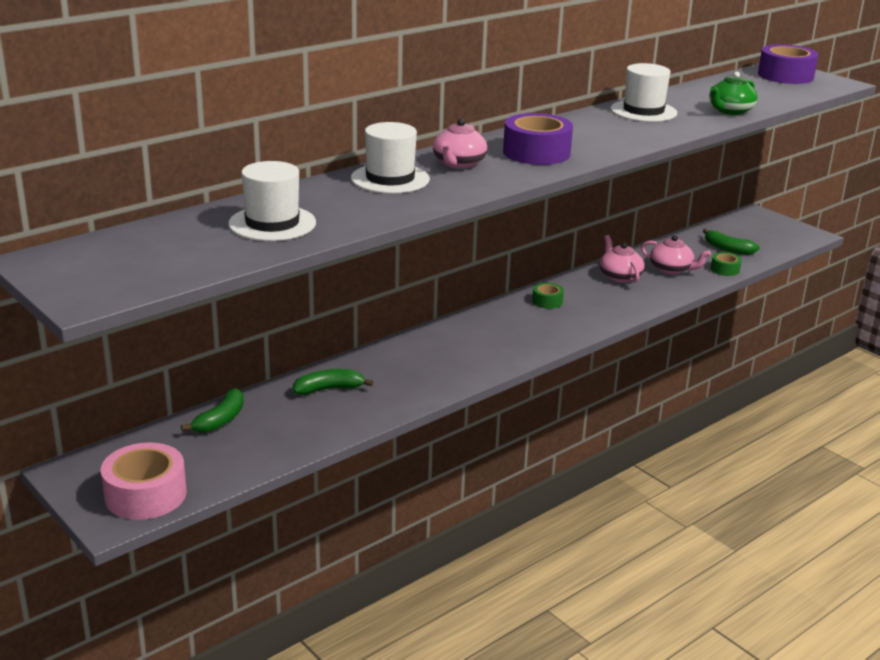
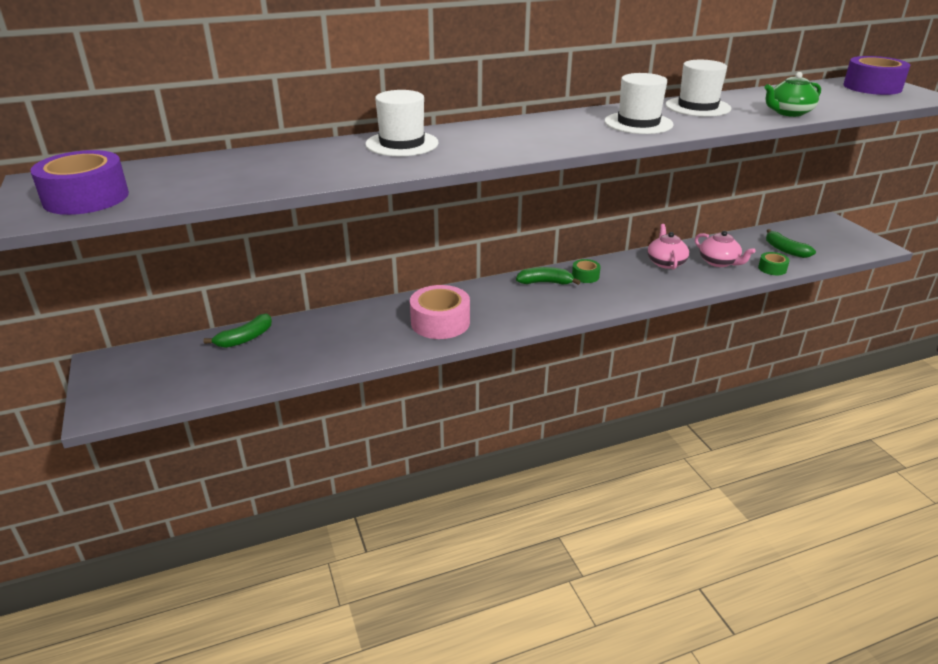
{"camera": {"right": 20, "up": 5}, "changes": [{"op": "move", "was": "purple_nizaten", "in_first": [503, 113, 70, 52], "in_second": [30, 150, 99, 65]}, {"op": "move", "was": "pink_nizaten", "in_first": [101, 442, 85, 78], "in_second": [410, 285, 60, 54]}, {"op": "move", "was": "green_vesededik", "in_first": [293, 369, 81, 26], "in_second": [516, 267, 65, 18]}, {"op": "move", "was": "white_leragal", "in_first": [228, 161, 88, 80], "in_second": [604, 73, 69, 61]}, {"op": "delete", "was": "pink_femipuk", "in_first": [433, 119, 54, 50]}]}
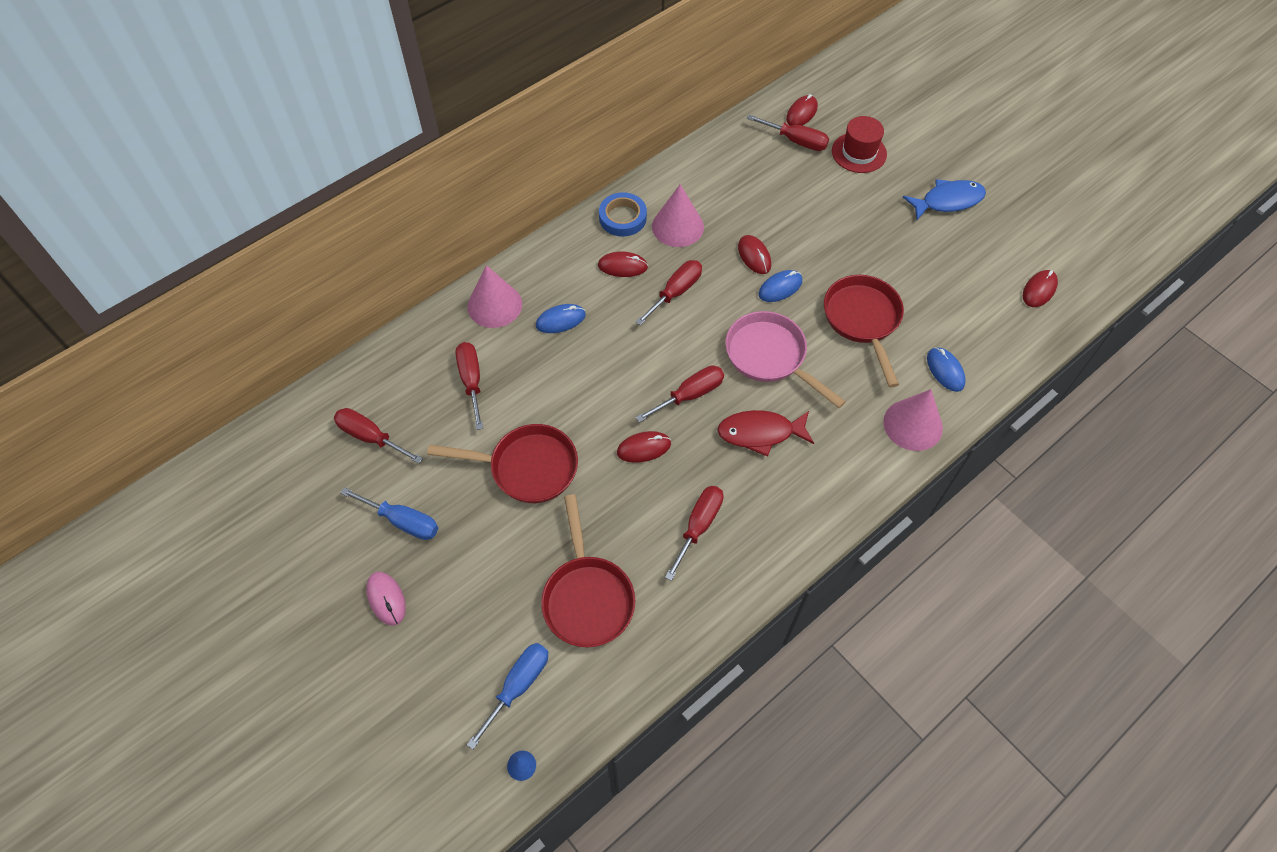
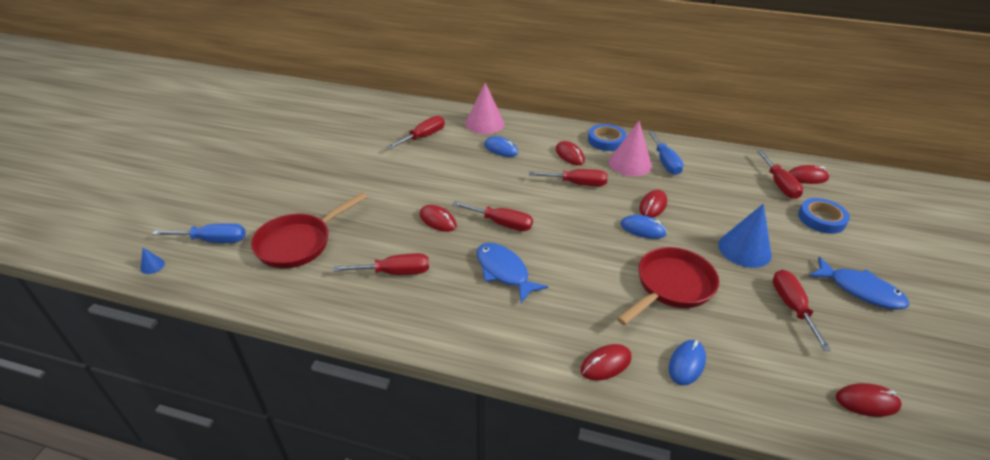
{"camera": {"right": 55, "up": -20}, "changes": [{"op": "recolor", "was": "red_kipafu", "now": "blue_kipafu", "in_first": [717, 410, 97, 47], "in_second": [476, 243, 72, 60]}, {"op": "replace", "was": "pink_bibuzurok", "now": "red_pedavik", "in_first": [883, 389, 60, 62], "in_second": [581, 344, 51, 37]}, {"op": "move", "was": "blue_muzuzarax", "in_first": [341, 487, 97, 53], "in_second": [648, 131, 36, 44]}, {"op": "insert", "now": "blue_bibuzurok", "in_second": [718, 204, 54, 64]}, {"op": "move", "was": "red_muzuzarax", "in_first": [334, 408, 89, 56], "in_second": [773, 270, 58, 81]}, {"op": "replace", "was": "red_leragal", "now": "blue_nizaten", "in_first": [832, 116, 55, 57], "in_second": [798, 198, 52, 36]}, {"op": "delete", "was": "pink_pedavik", "in_first": [366, 572, 40, 54]}, {"op": "delete", "was": "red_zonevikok", "in_first": [427, 424, 151, 79]}, {"op": "delete", "was": "pink_zonevikok", "in_first": [725, 311, 121, 97]}]}
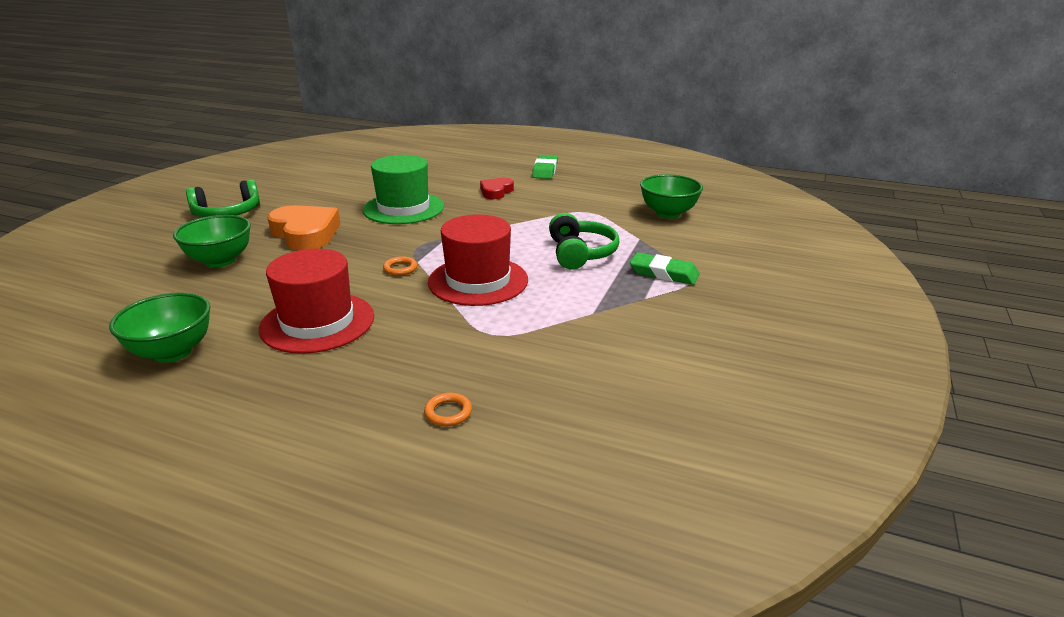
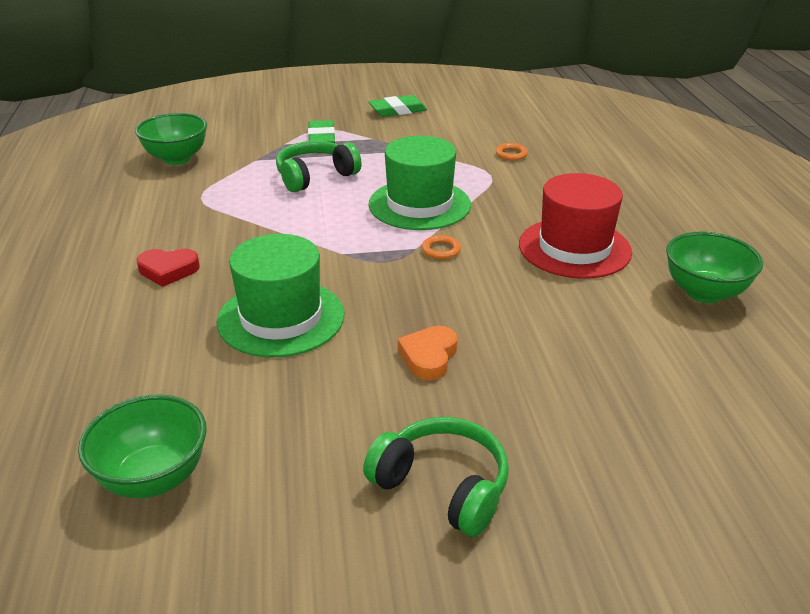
{"camera": {"right": -120, "up": 5}, "changes": [{"op": "move", "was": "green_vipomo", "in_first": [173, 215, 78, 52], "in_second": [78, 395, 129, 103]}, {"op": "move", "was": "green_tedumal", "in_first": [532, 155, 26, 24], "in_second": [368, 95, 59, 22]}, {"op": "recolor", "was": "red_leragal", "now": "green_leragal", "in_first": [428, 214, 100, 92], "in_second": [369, 136, 102, 94]}, {"op": "resize", "was": "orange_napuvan", "in_first": [267, 205, 73, 45], "in_second": [398, 326, 59, 54], "ratio": 0.57}, {"op": "move", "was": "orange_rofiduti", "in_first": [424, 393, 48, 33], "in_second": [496, 143, 32, 18]}]}
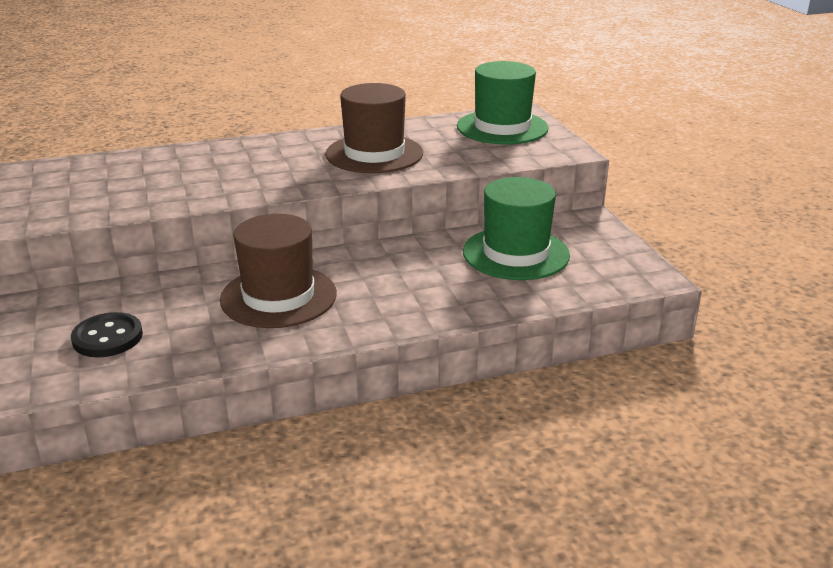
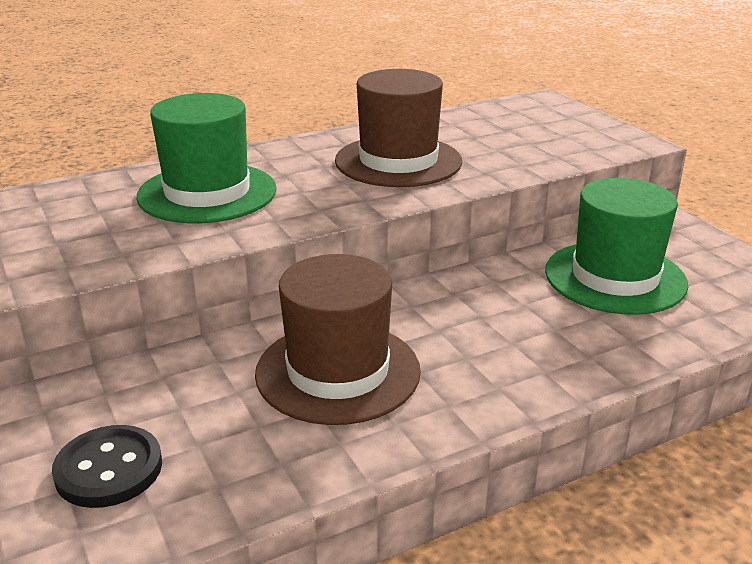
{"camera": {"right": -10, "up": 0}, "changes": [{"op": "move", "was": "green_leragal", "in_first": [457, 61, 92, 83], "in_second": [136, 93, 141, 130]}]}
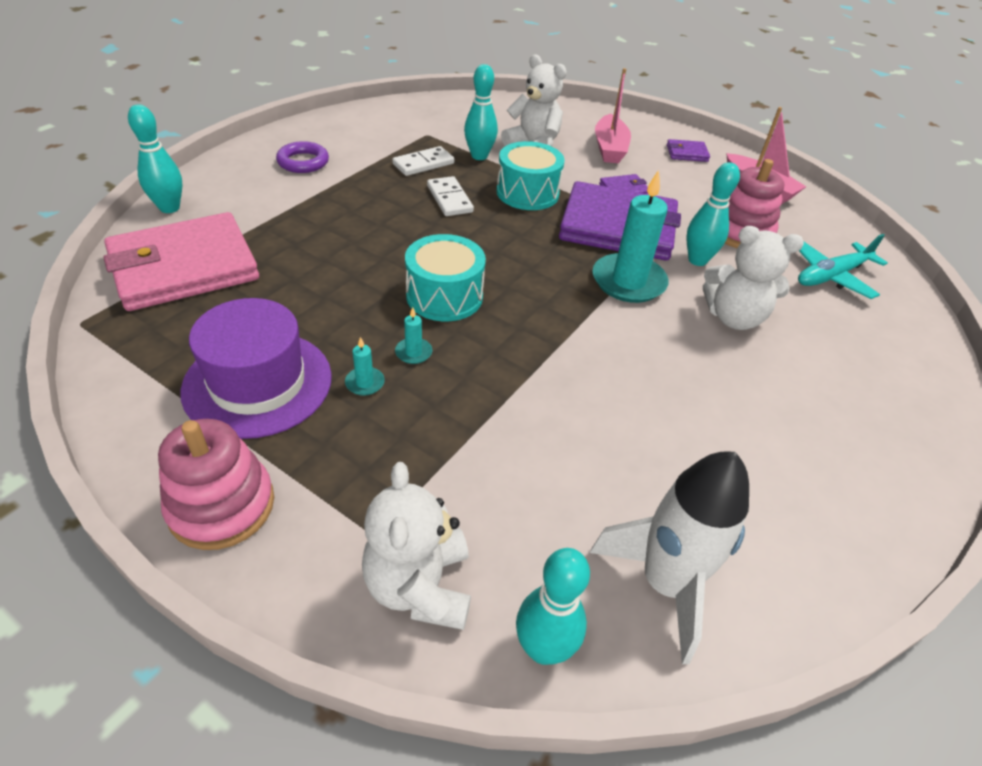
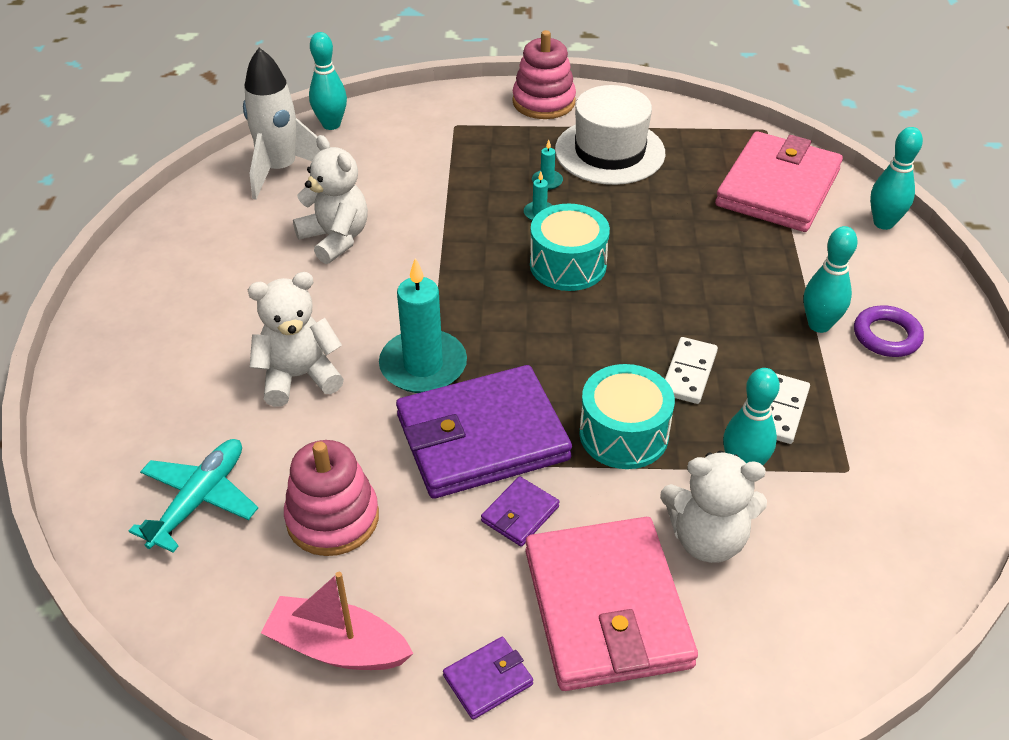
{"camera": {"right": 150, "up": 0}, "changes": [{"op": "move", "was": "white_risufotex", "in_first": [362, 462, 109, 168], "in_second": [293, 135, 75, 129]}, {"op": "replace", "was": "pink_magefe", "now": "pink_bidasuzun", "in_first": [595, 68, 36, 95], "in_second": [525, 517, 173, 174]}, {"op": "recolor", "was": "purple_leragal", "now": "white_leragal", "in_first": [181, 298, 151, 141], "in_second": [555, 85, 110, 100]}, {"op": "rotate", "was": "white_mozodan", "in_first": [427, 176, 47, 40], "in_second": [665, 337, 53, 67], "clockwise": 75}, {"op": "move", "was": "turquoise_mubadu", "in_first": [686, 162, 54, 104], "in_second": [804, 226, 54, 107]}]}
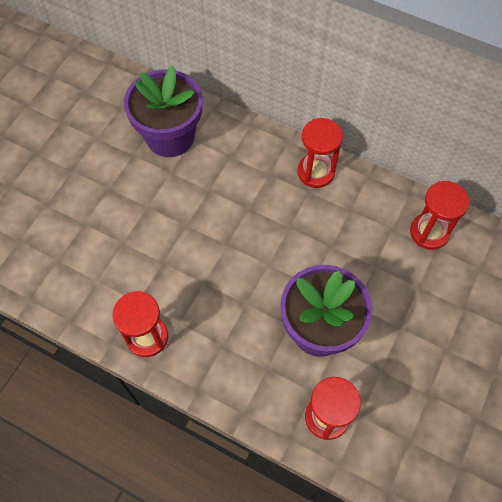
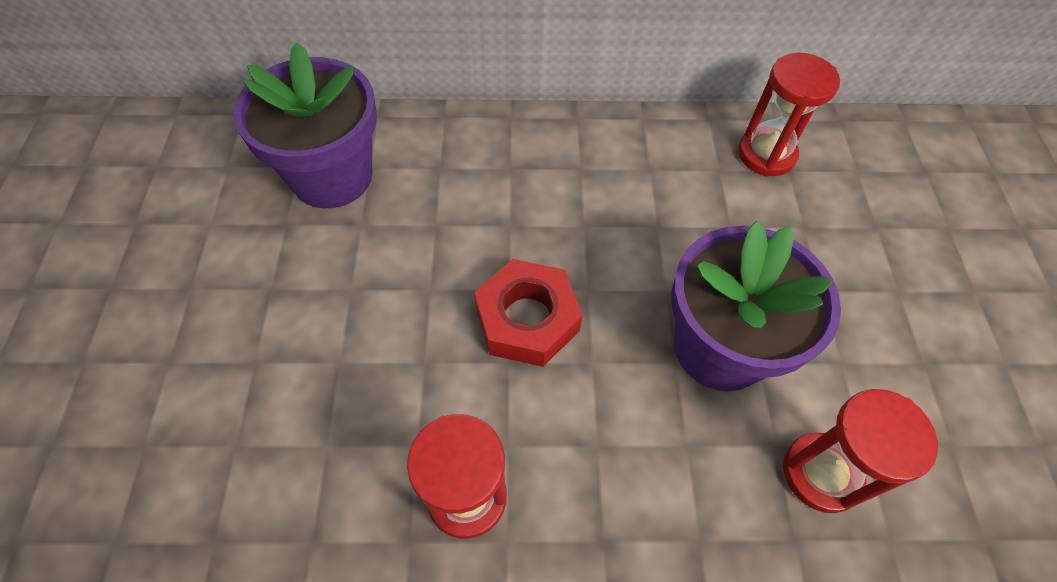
{"camera": {"right": -30, "up": -5}, "changes": [{"op": "insert", "now": "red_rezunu", "in_second": [474, 259, 109, 108]}, {"op": "delete", "was": "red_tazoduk", "in_first": [297, 118, 46, 70]}]}
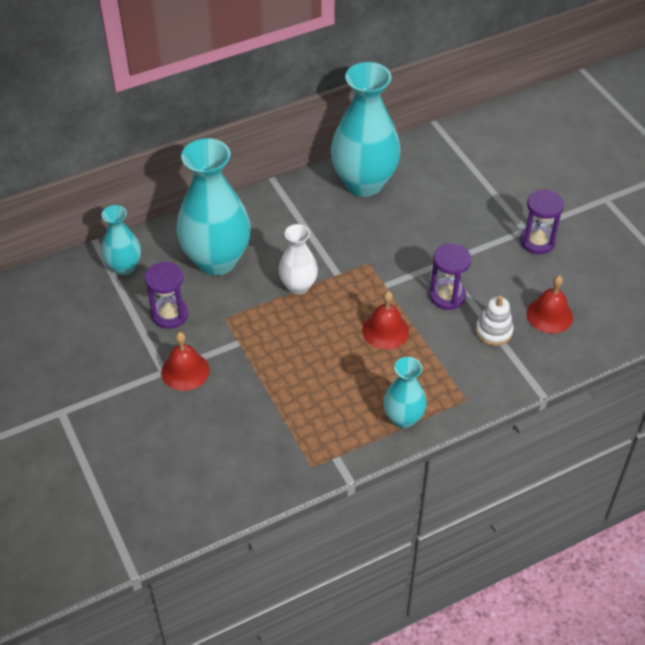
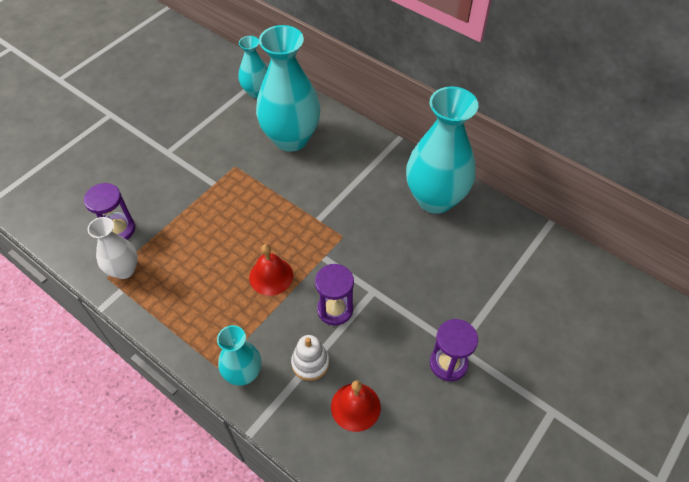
{"camera": {"right": 65, "up": 5}, "changes": [{"op": "move", "was": "purple_tazoduk", "in_first": [145, 262, 43, 67], "in_second": [84, 183, 51, 56]}, {"op": "move", "was": "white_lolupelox", "in_first": [278, 224, 40, 71], "in_second": [88, 217, 50, 62]}, {"op": "move", "was": "turquoise_lolupelox", "in_first": [383, 357, 44, 71], "in_second": [217, 325, 44, 61]}, {"op": "delete", "was": "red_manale", "in_first": [161, 332, 49, 59]}]}
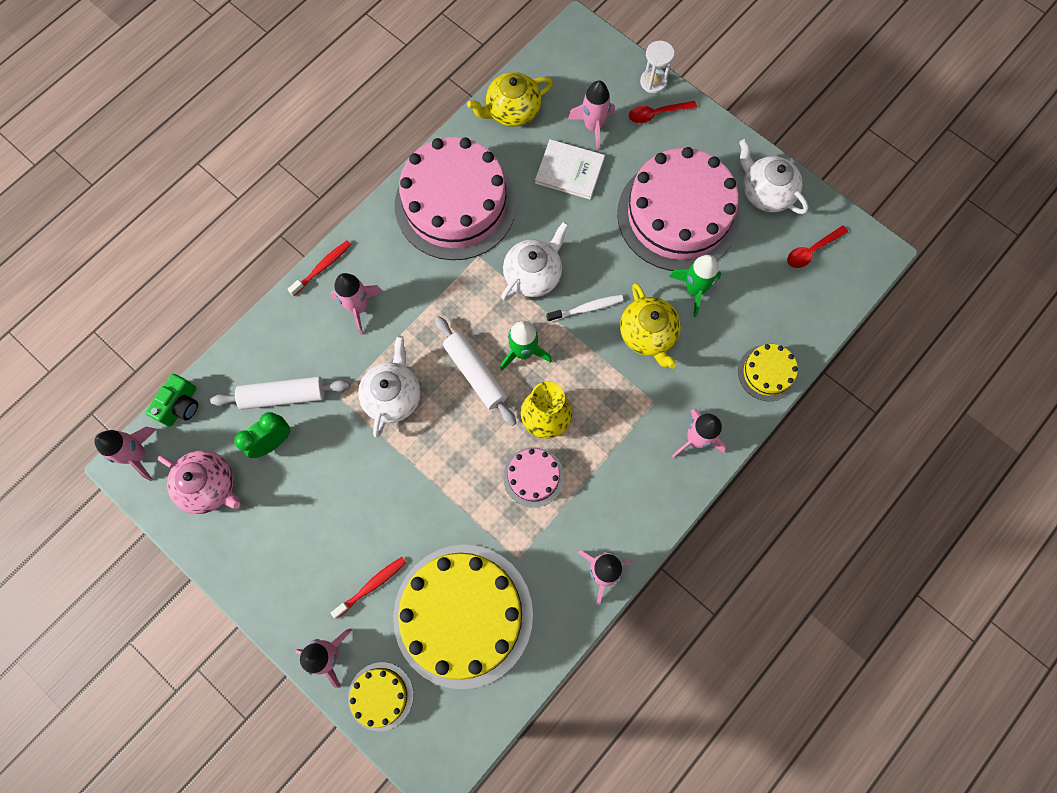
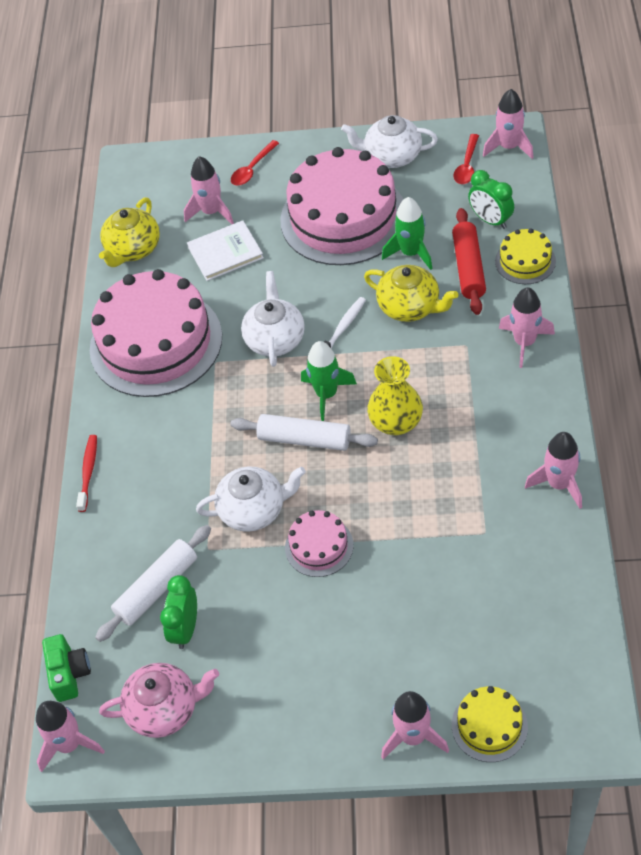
{"camera": {"right": -35, "up": -20}, "changes": [{"op": "rotate", "was": "white_femipuk", "in_first": [358, 336, 62, 101], "in_second": [196, 467, 110, 65], "clockwise": 105}, {"op": "move", "was": "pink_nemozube", "in_first": [503, 447, 61, 61], "in_second": [285, 510, 69, 67]}, {"op": "insert", "now": "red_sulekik", "in_second": [452, 208, 34, 107]}, {"op": "insert", "now": "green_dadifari", "in_second": [468, 170, 46, 59]}, {"op": "move", "was": "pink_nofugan", "in_first": [331, 273, 52, 62], "in_second": [483, 89, 51, 70]}, {"op": "delete", "was": "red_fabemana", "in_first": [331, 557, 75, 61]}, {"op": "delete", "was": "yellow_nemozube", "in_first": [393, 545, 140, 144]}, {"op": "delete", "was": "white_tazoduk", "in_first": [640, 41, 34, 52]}]}
